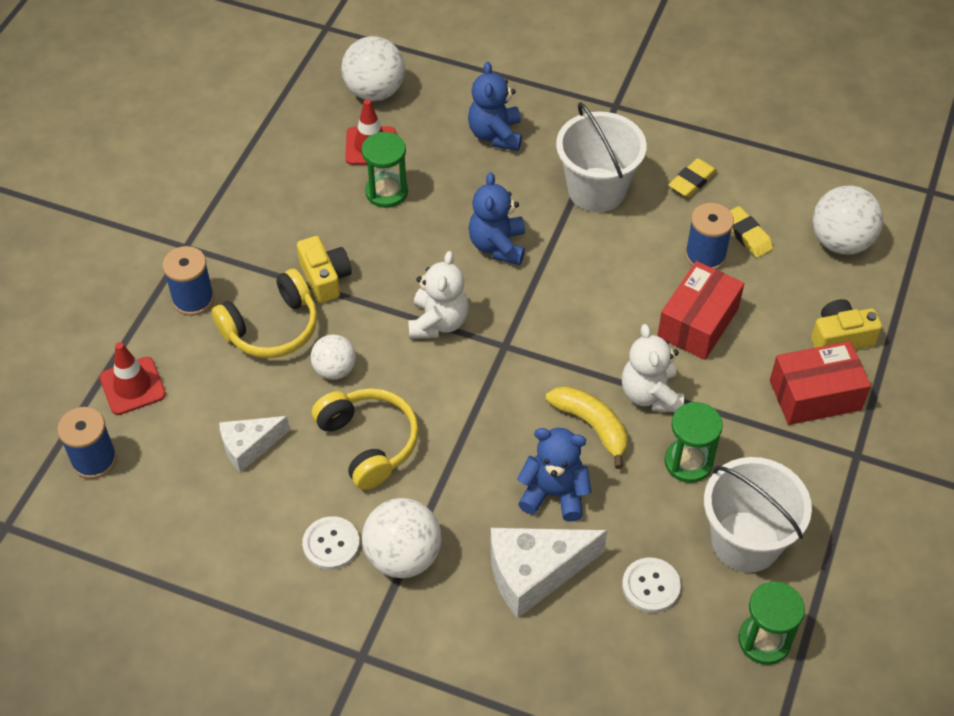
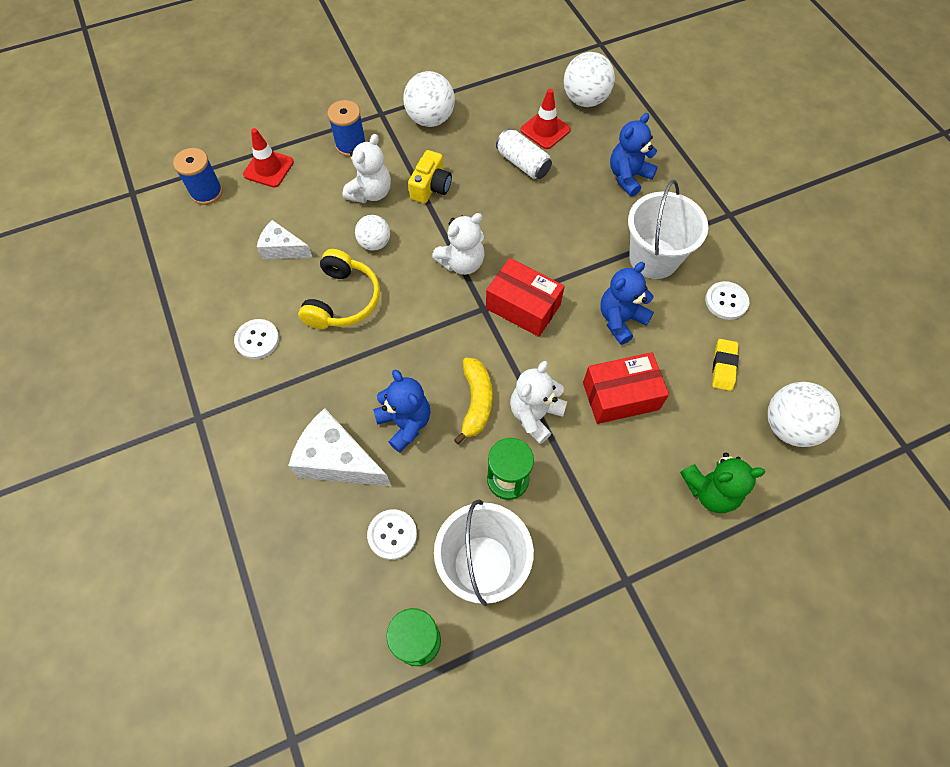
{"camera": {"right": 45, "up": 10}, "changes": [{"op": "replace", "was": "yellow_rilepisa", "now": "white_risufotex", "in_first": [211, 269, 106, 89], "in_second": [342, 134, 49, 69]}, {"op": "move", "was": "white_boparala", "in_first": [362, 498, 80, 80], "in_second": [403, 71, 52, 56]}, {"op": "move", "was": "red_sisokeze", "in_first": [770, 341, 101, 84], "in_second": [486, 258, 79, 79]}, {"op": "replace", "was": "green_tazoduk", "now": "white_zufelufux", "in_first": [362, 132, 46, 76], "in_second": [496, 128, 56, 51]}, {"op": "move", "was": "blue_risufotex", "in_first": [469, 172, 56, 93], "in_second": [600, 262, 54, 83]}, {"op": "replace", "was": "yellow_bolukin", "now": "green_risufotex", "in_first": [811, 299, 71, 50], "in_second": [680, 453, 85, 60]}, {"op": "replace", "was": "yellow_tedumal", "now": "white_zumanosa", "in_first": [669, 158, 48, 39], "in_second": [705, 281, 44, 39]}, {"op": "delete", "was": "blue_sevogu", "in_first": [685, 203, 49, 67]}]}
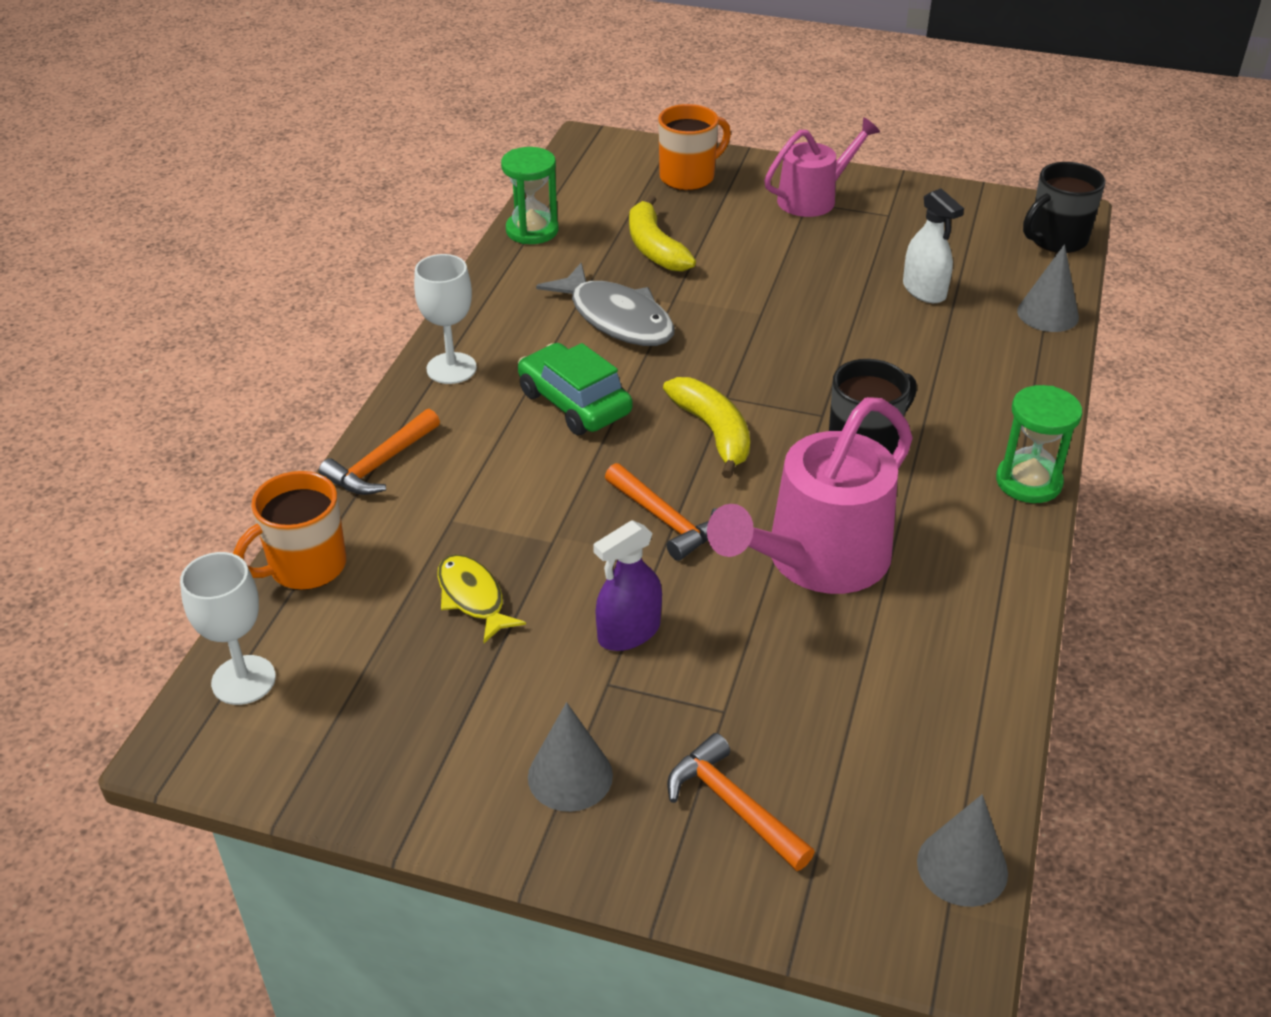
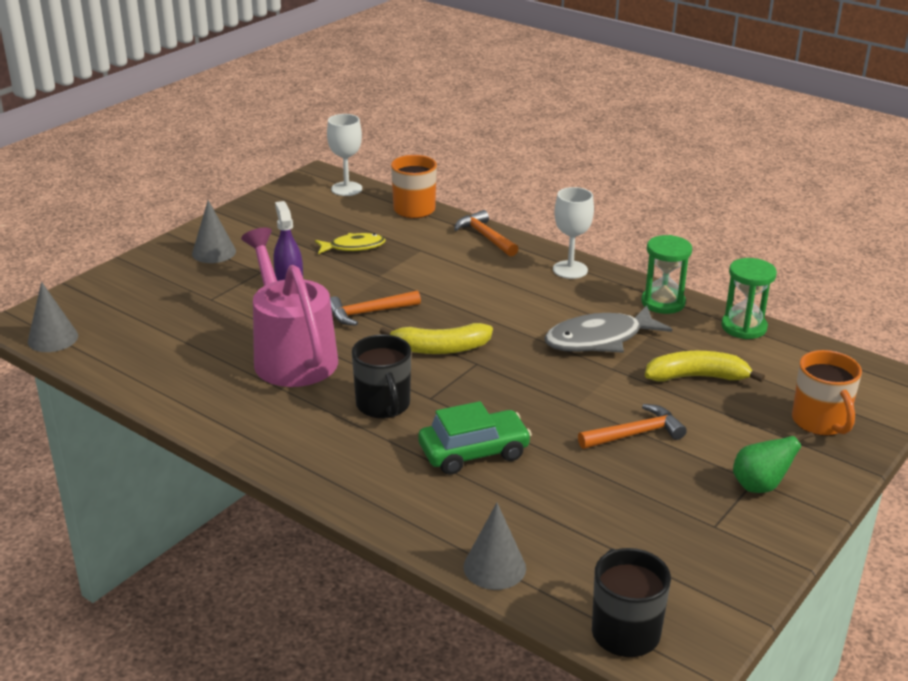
{"camera": {"right": 110, "up": -10}, "changes": [{"op": "move", "was": "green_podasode", "in_first": [518, 343, 114, 92], "in_second": [418, 401, 114, 74]}, {"op": "move", "was": "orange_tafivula", "in_first": [667, 733, 148, 138], "in_second": [578, 404, 109, 45]}, {"op": "move", "was": "green_tazoduk", "in_first": [996, 385, 86, 118], "in_second": [641, 235, 51, 79]}, {"op": "replace", "was": "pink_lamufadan", "now": "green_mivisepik", "in_first": [764, 117, 116, 100], "in_second": [733, 432, 81, 61]}, {"op": "delete", "was": "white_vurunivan", "in_first": [903, 189, 61, 114]}]}
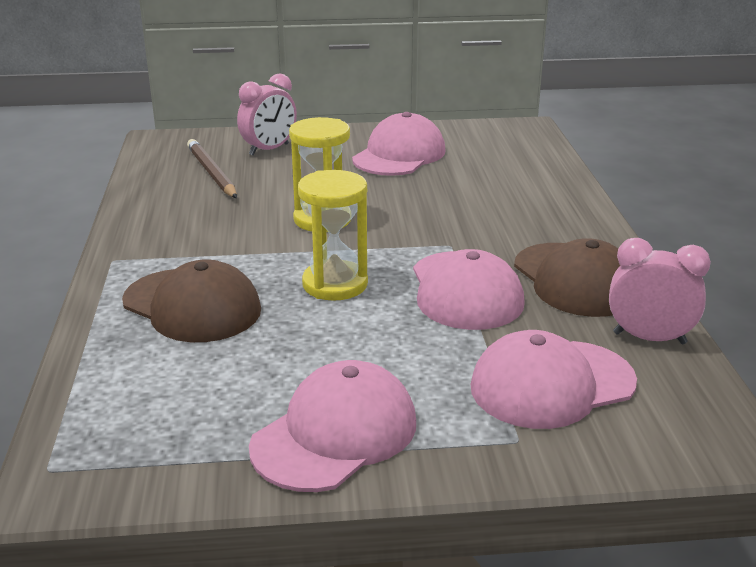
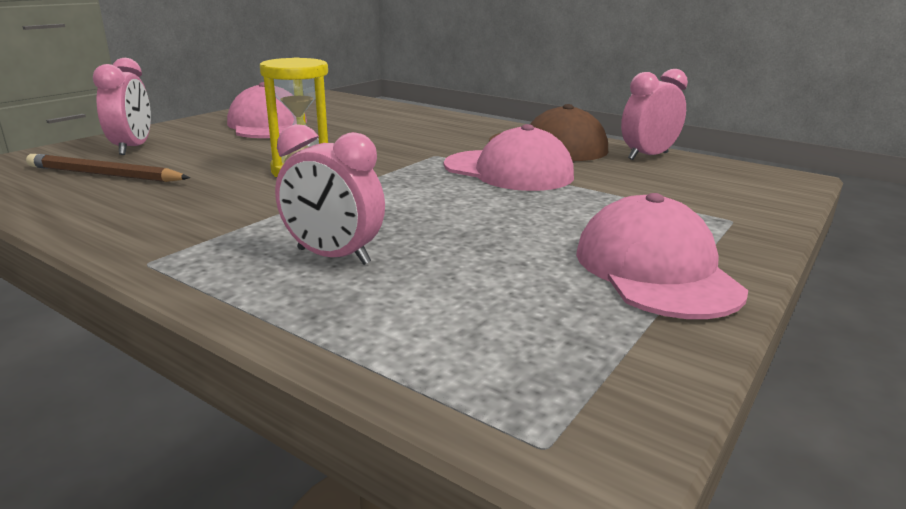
{"camera": {"right": -50, "up": -5}, "changes": [{"op": "replace", "was": "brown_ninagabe", "now": "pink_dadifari", "in_first": [122, 259, 139, 83], "in_second": [275, 124, 110, 141]}, {"op": "delete", "was": "yellow_tazoduk", "in_first": [298, 170, 70, 131]}, {"op": "delete", "was": "pink_ninagabe", "in_first": [470, 330, 167, 99]}]}
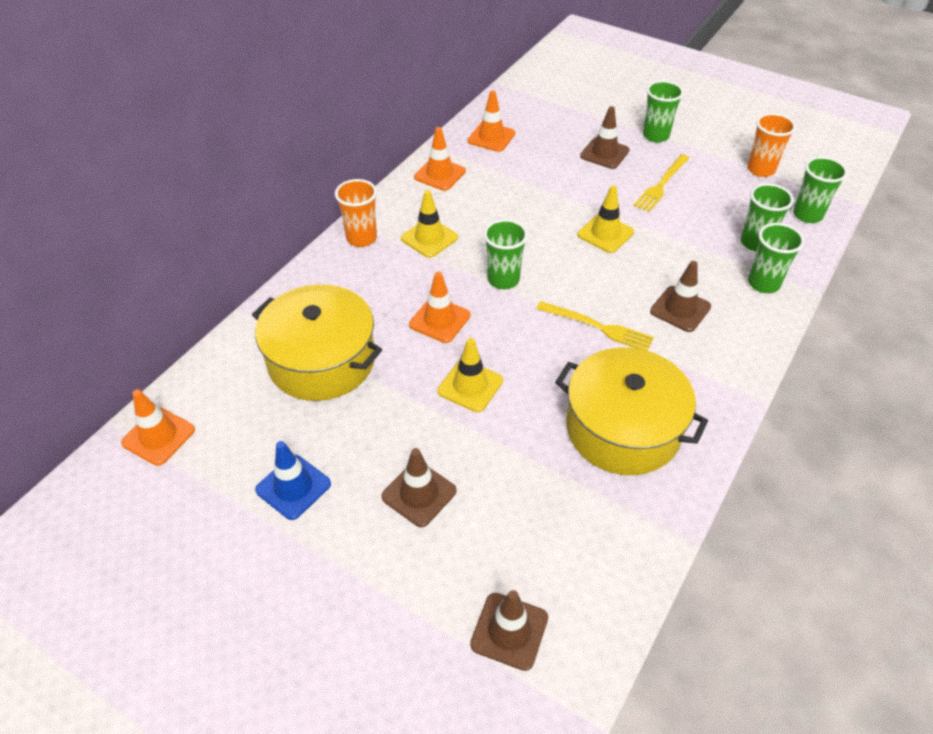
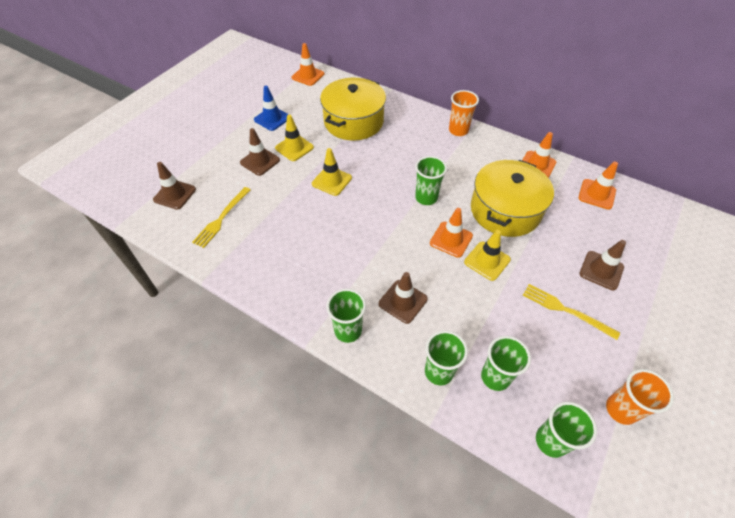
{"camera": {"right": 90, "up": 5}, "changes": [{"op": "move", "was": "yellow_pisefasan", "in_first": [536, 301, 118, 50], "in_second": [192, 187, 59, 61]}, {"op": "move", "was": "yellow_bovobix", "in_first": [401, 190, 57, 68], "in_second": [275, 115, 39, 46]}, {"op": "move", "was": "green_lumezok", "in_first": [643, 80, 41, 63], "in_second": [326, 289, 40, 54]}, {"op": "move", "was": "orange_bovobix", "in_first": [409, 272, 62, 71], "in_second": [430, 208, 43, 50]}, {"op": "move", "was": "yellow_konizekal", "in_first": [555, 347, 153, 128], "in_second": [471, 160, 83, 77]}]}
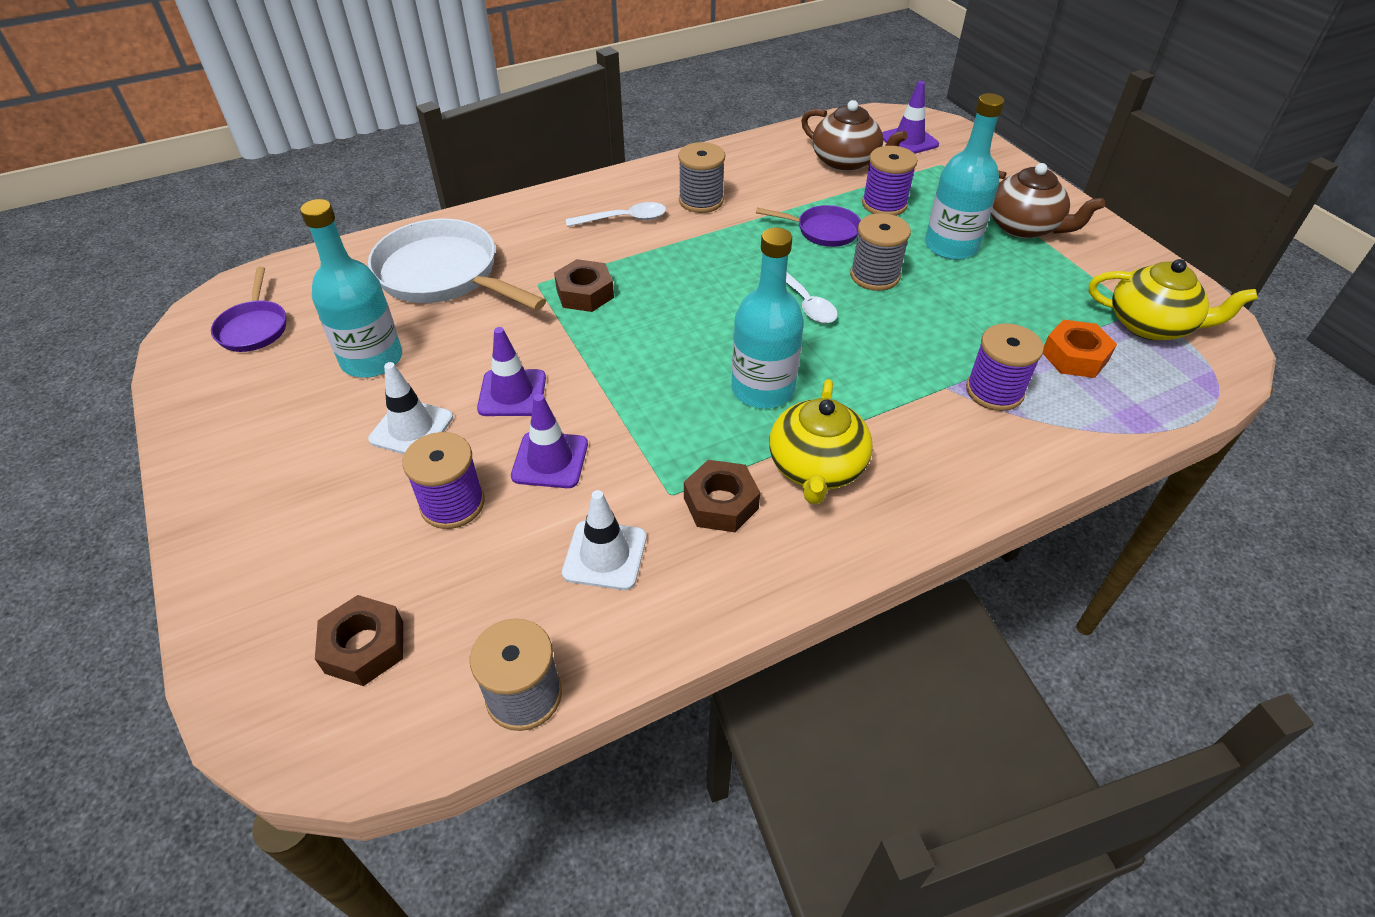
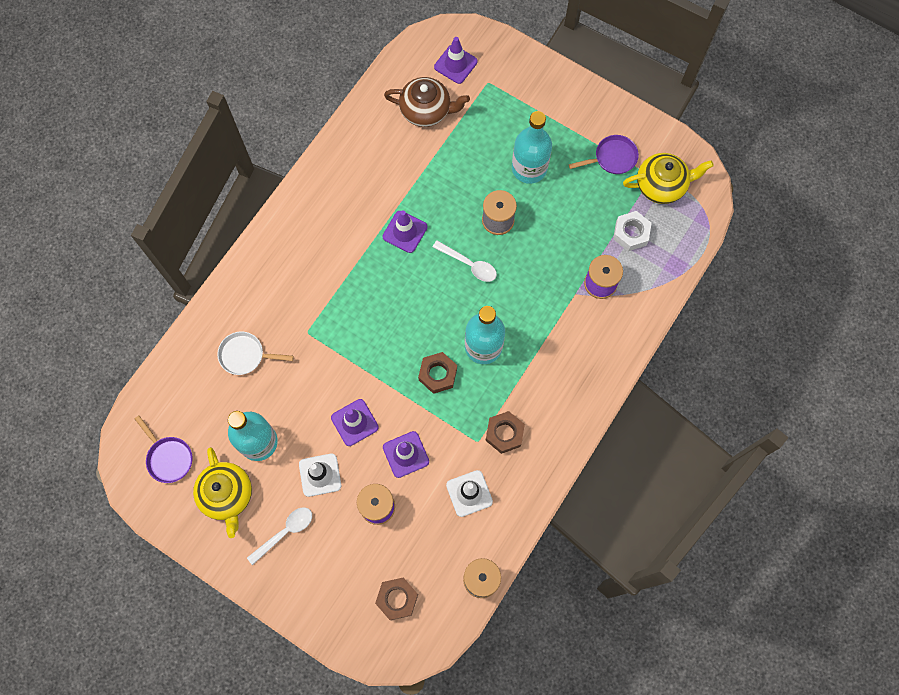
{"camera": {"right": -30, "up": 25}, "changes": [{"op": "move", "was": "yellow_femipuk", "in_first": [769, 379, 104, 126], "in_second": [193, 447, 59, 91]}, {"op": "resize", "was": "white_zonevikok", "in_first": [368, 219, 178, 91], "in_second": [217, 331, 77, 44], "ratio": 0.53}, {"op": "move", "was": "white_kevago", "in_first": [566, 202, 100, 25], "in_second": [247, 507, 65, 58]}, {"op": "insert", "now": "purple_bovobix", "in_second": [383, 210, 45, 43]}, {"op": "move", "was": "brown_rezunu", "in_first": [554, 259, 60, 53], "in_second": [418, 352, 39, 42]}, {"op": "move", "was": "purple_zonevikok", "in_first": [756, 205, 105, 42], "in_second": [569, 135, 70, 39]}, {"op": "recolor", "was": "orange_rezunu", "now": "white_rezunu", "in_first": [1043, 320, 74, 58], "in_second": [613, 211, 39, 40]}, {"op": "delete", "was": "grey_sevogu", "in_first": [678, 142, 47, 71]}, {"op": "delete", "was": "purple_sevogu", "in_first": [862, 146, 56, 70]}, {"op": "delete", "was": "brown_femipuk", "in_first": [991, 163, 114, 76]}]}
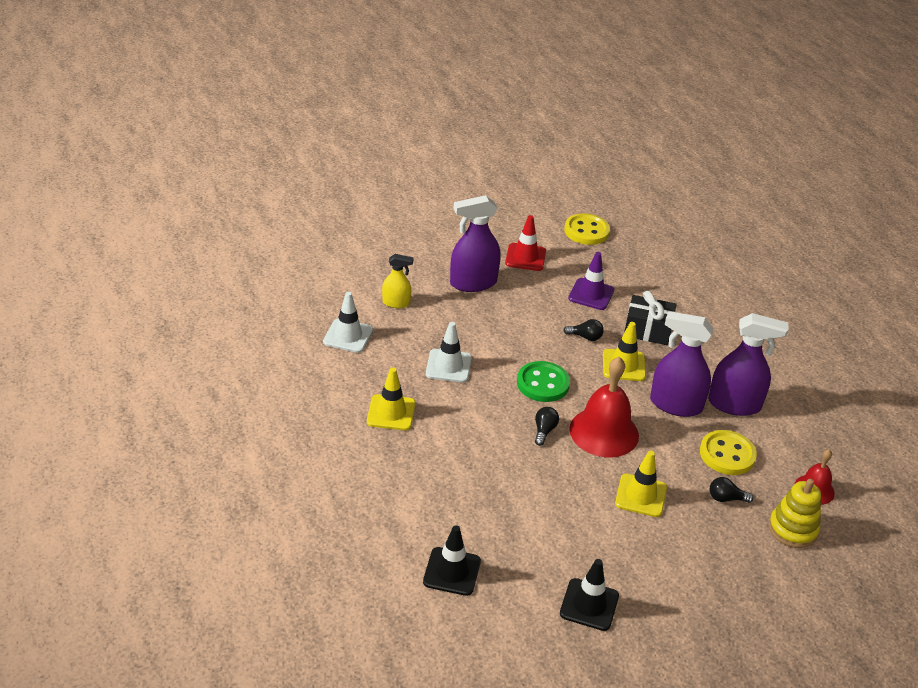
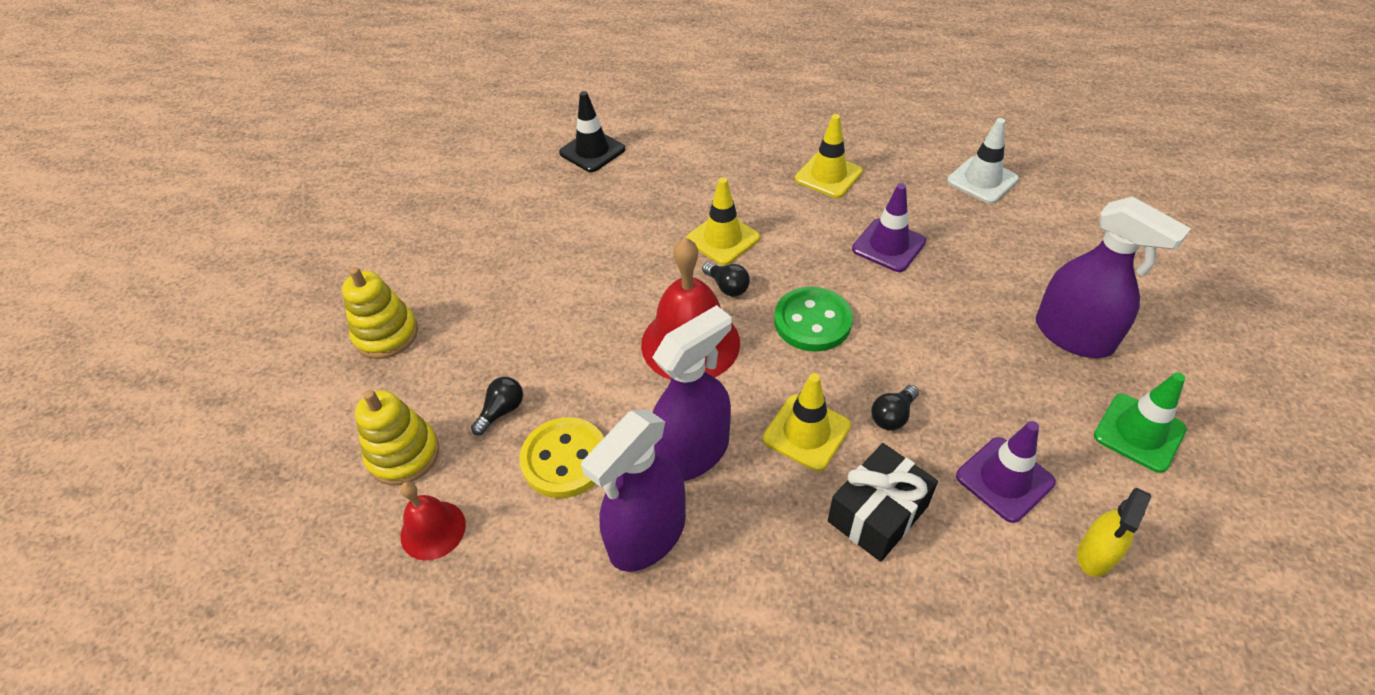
{"camera": {"right": 125, "up": 10}, "changes": [{"op": "insert", "now": "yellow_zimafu", "in_second": [342, 267, 76, 92]}, {"op": "move", "was": "yellow_bovobix", "in_first": [615, 451, 52, 66], "in_second": [686, 177, 74, 88]}, {"op": "recolor", "was": "white_bovobix", "now": "purple_bovobix", "in_first": [426, 322, 46, 60], "in_second": [852, 183, 74, 89]}, {"op": "rotate", "was": "purple_vurunivan", "in_first": [450, 195, 51, 97], "in_second": [1036, 196, 155, 162], "clockwise": 120}, {"op": "move", "was": "yellow_vurunivan", "in_first": [382, 254, 32, 54], "in_second": [1077, 488, 74, 89]}, {"op": "recolor", "was": "red_bovobix", "now": "green_bovobix", "in_first": [505, 215, 41, 56], "in_second": [1094, 372, 93, 101]}, {"op": "delete", "was": "black_bovobix", "in_first": [560, 559, 59, 72]}, {"op": "delete", "was": "yellow_zumanosa", "in_first": [564, 213, 46, 32]}]}
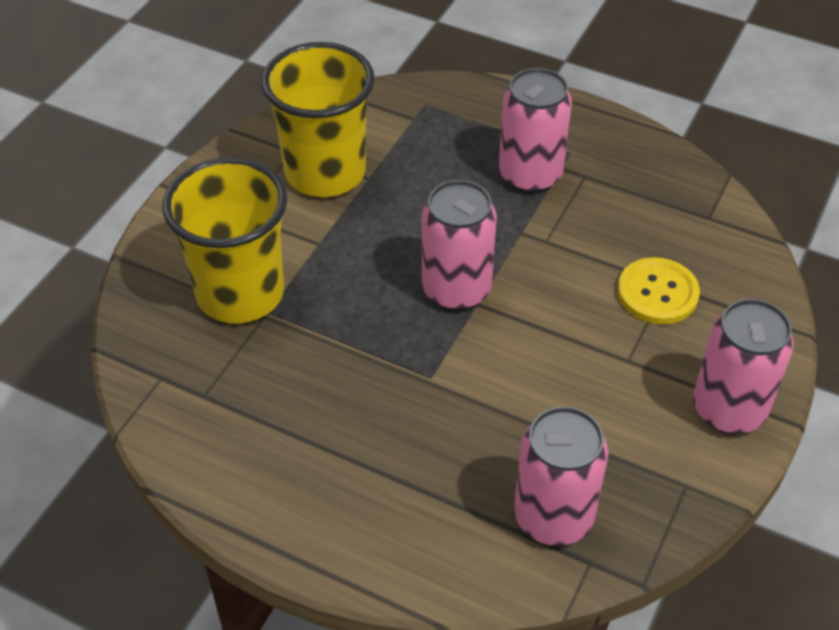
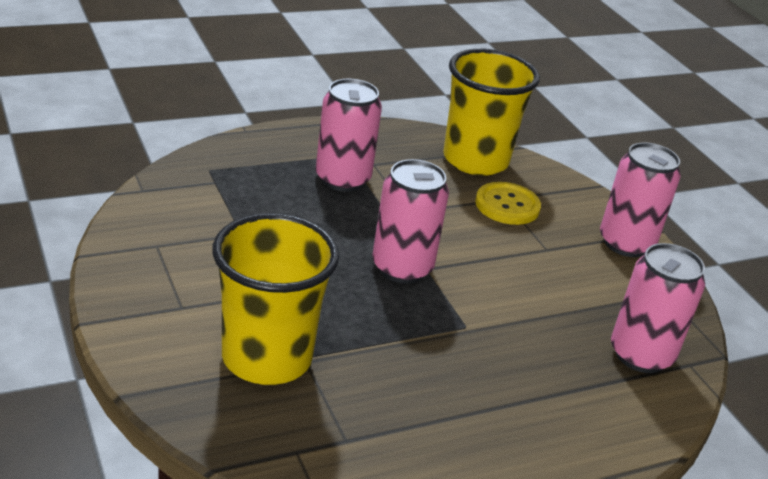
{"camera": {"right": -55, "up": -15}, "changes": [{"op": "move", "was": "yellow_lumezok", "in_first": [261, 42, 114, 155], "in_second": [443, 49, 97, 127]}]}
